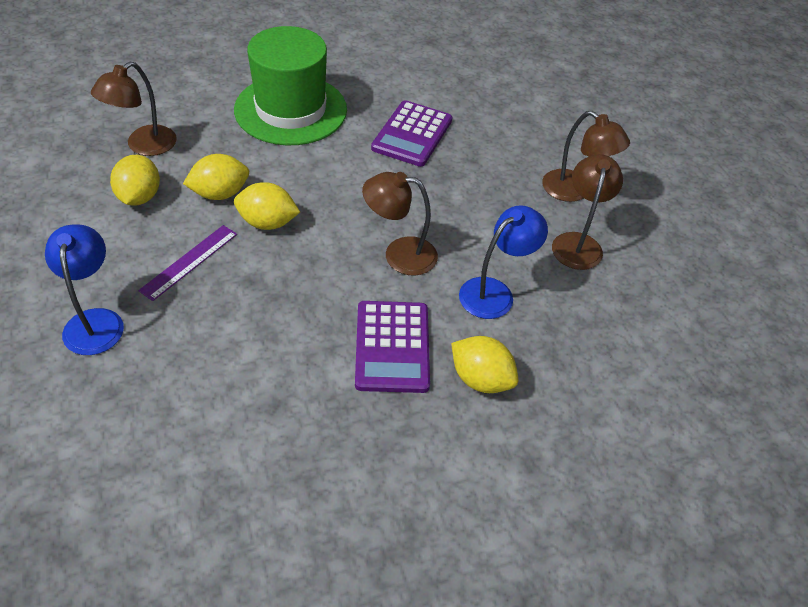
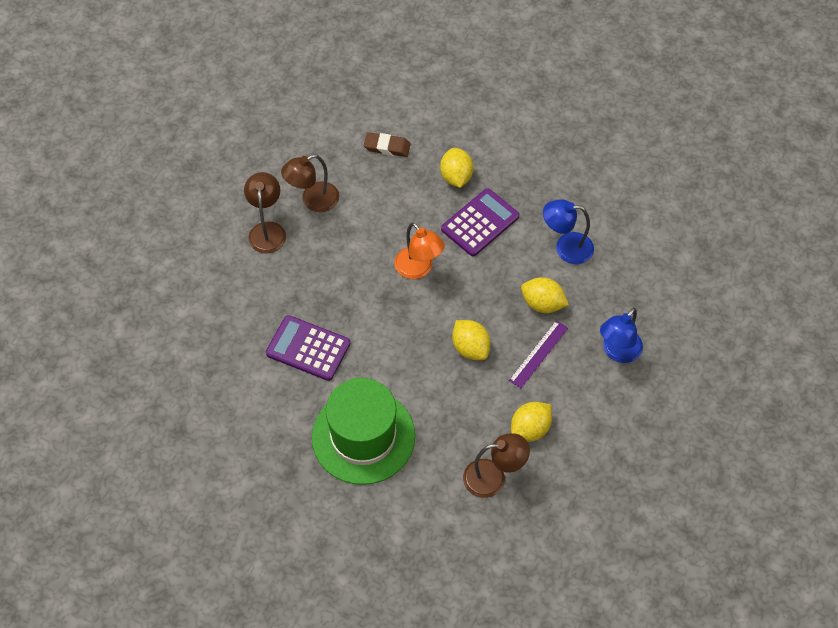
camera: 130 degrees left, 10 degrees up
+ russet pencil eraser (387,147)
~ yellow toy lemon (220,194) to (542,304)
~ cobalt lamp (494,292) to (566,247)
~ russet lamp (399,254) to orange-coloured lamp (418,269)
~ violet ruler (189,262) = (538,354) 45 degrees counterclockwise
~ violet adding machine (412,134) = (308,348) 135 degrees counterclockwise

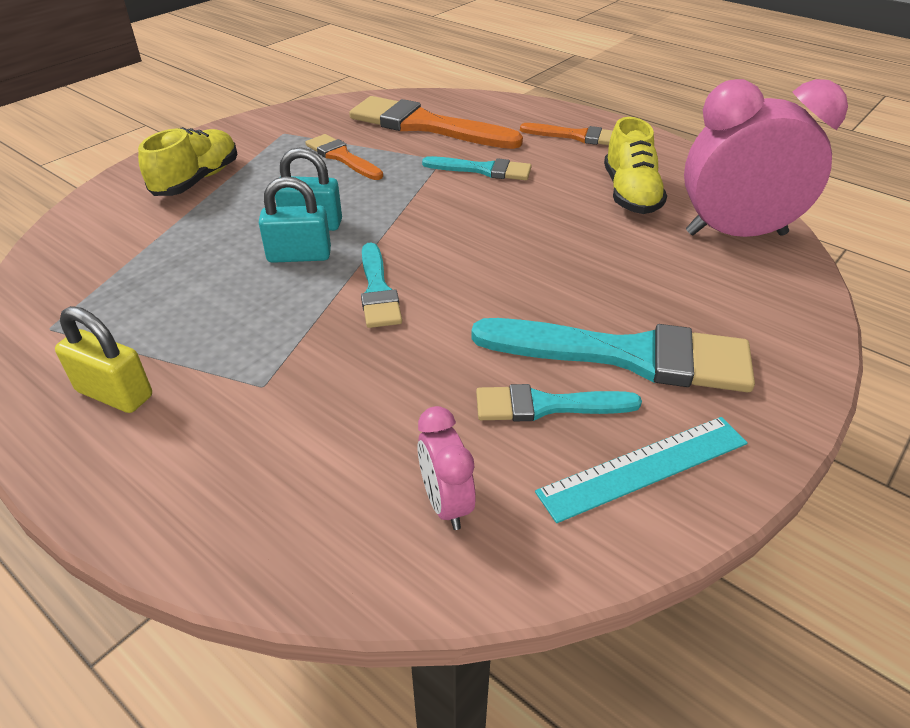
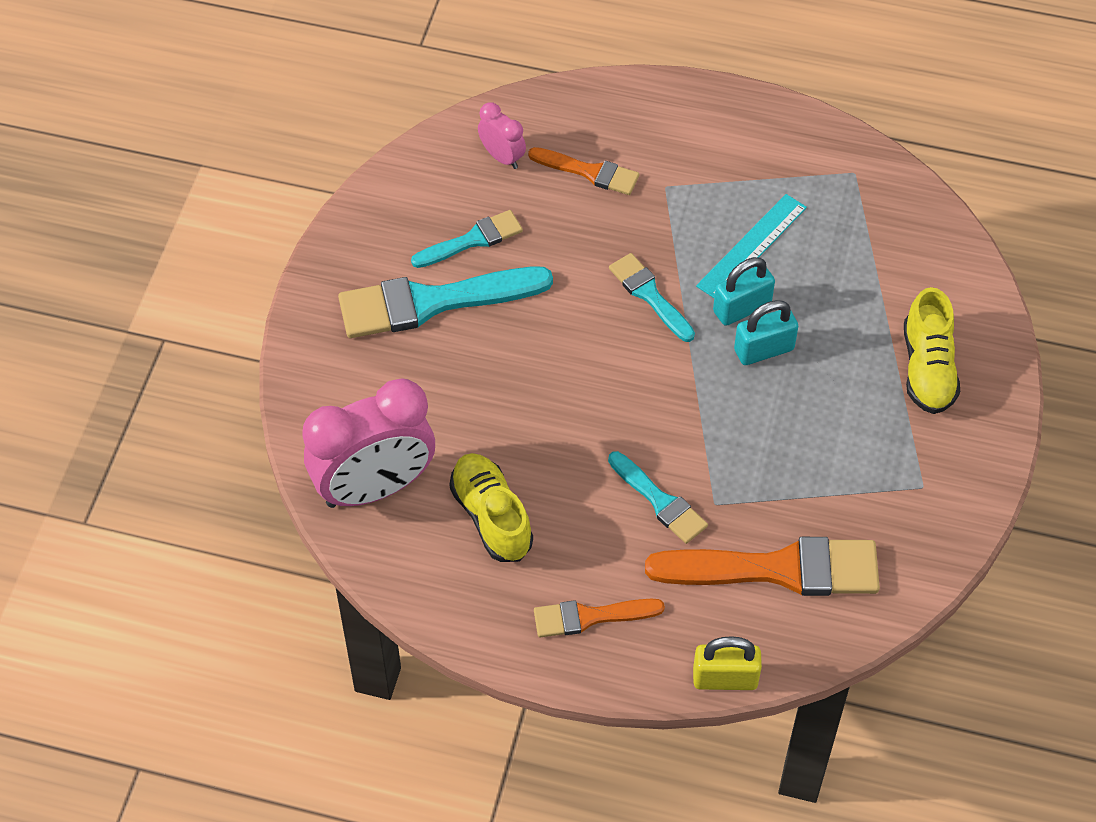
camera: 155 degrees right, 15 degrees up
~ yellow small lock (115,393) to (725,678)
~ orange-coloured paintbrush (342,157) to (589,172)
~ turquoise ruler (644,467) to (752,246)
~ turquoise paintbrush (483,170) = (660,501) 120 degrees counterclockwise

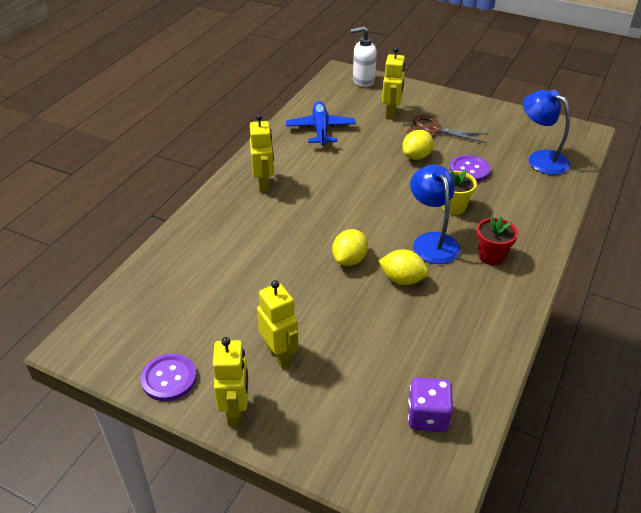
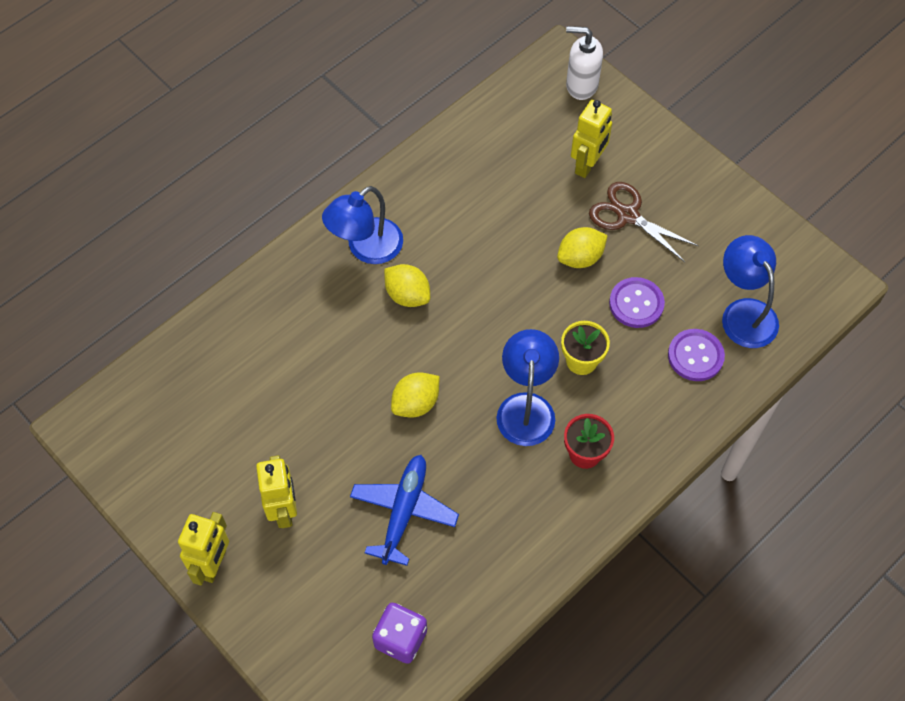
camera: 20 degrees right, 20 degrees up
~ violet sewing button (169,378) to (695,356)
~ cobalt toy plane (320,129) to (404,511)
~ yellow toy lemon (402,279) to (407,295)
~ yellow toy robot (264,184) to cobalt lamp (366,248)

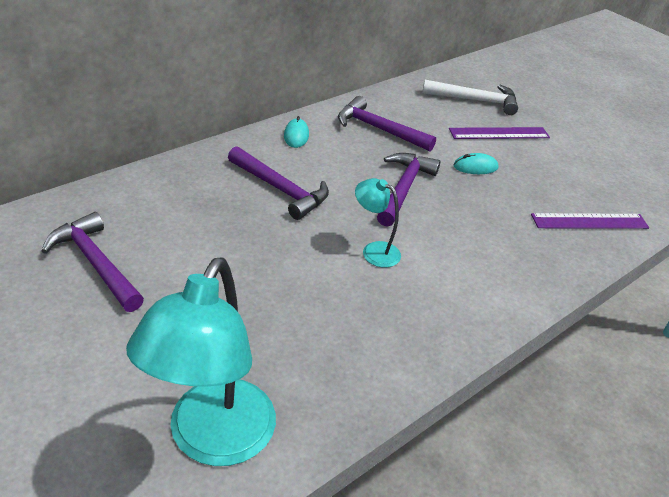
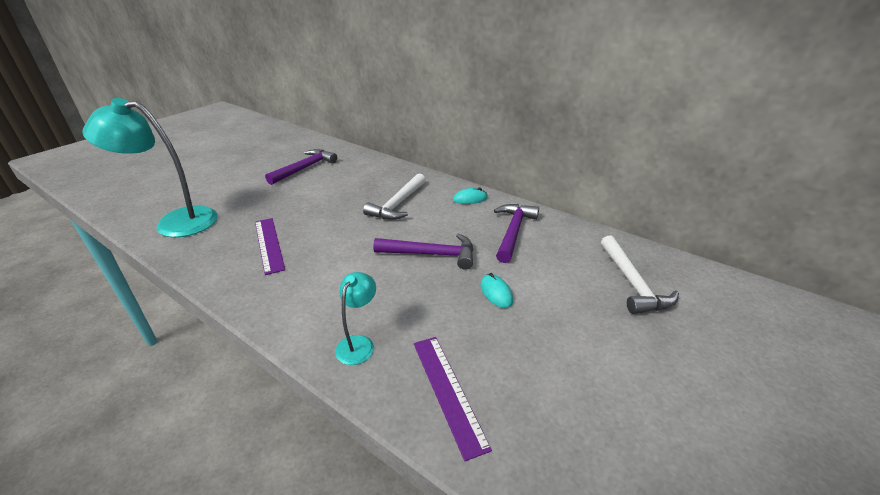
camera: 80 degrees right, 5 degrees down
~ turquoise lamp (374,251) to (359,343)
~ violet ruler (499,133) to (269,244)
~ violet hammer (280,189) to pure white hammer (398,204)

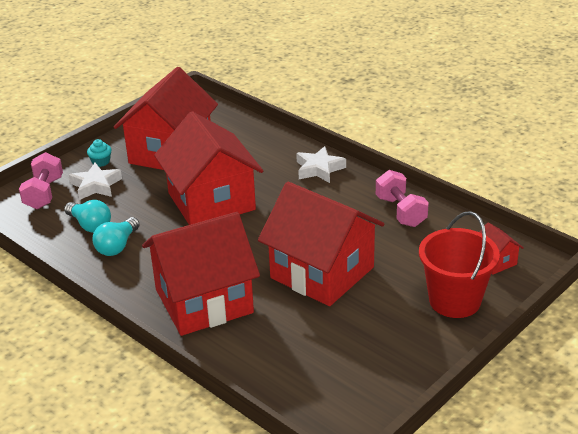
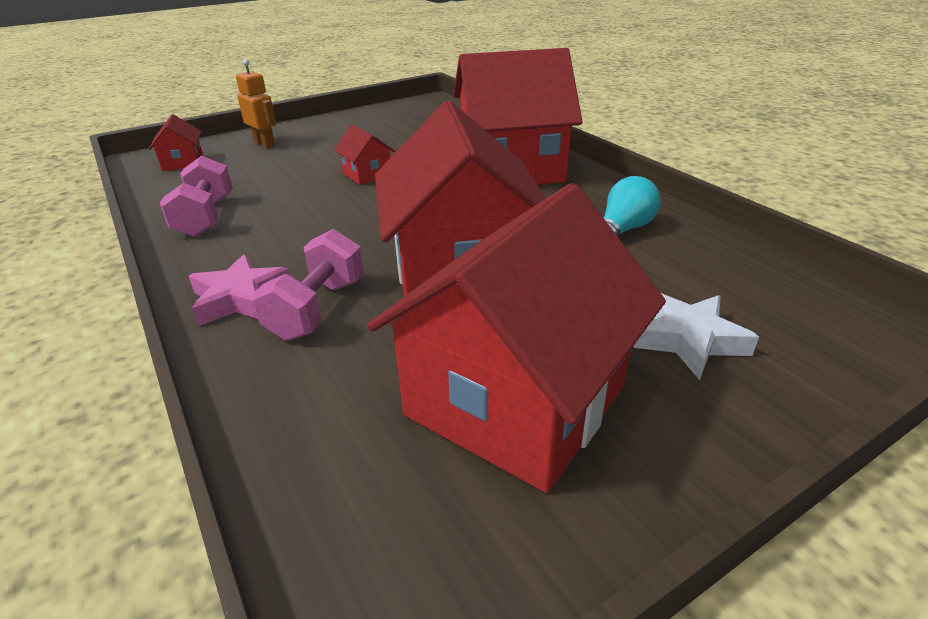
camera: 165 degrees left, 0 degrees up
- turquoise lightbulb (90,225)
- turquoise fairy cake (101,162)
~ pink dumbbell (44,193) to (317,309)
~ crimson sand bucket (455,301) to orange-coloured toy robot (265,144)
~ pure white star (319,169) to pink star (240,298)
~ crimson cottage (322,272) = (367,174) x0.41

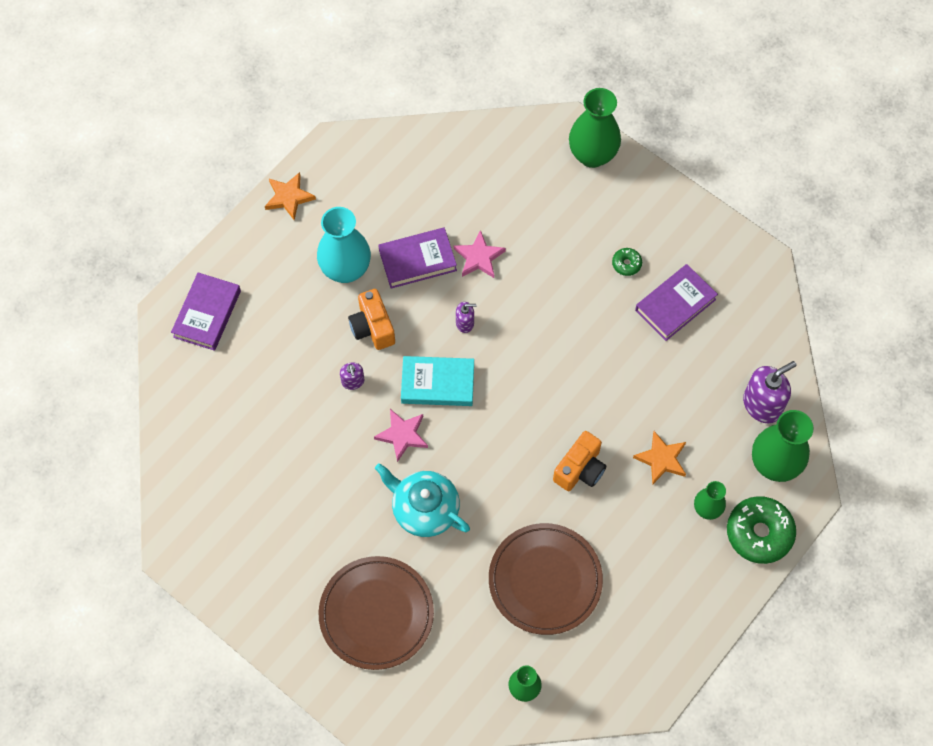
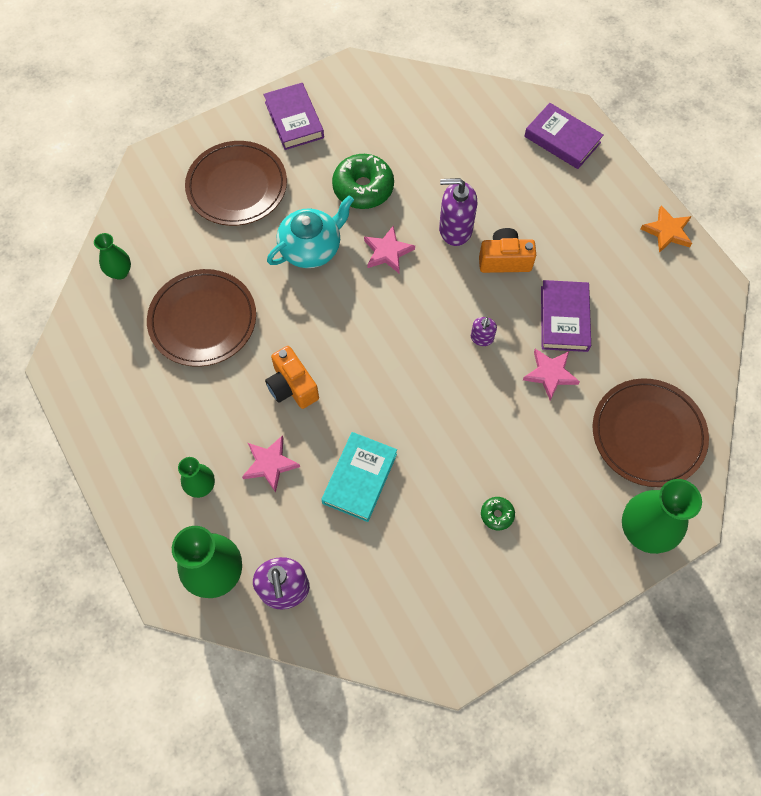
camera: 110 degrees right, 0 degrees up
- turquoise vase (346,269)
+ russet flat dish (648,434)
~ turquoise book (437,383) to (360,478)
~ violet book (675,305) to (294,120)
~ green doughnut (759,533) to (363,188)
~ orange-coloured star (661,459) to pink star (270,464)
~ violet pump bottle (353,381) = (455,229) x1.90

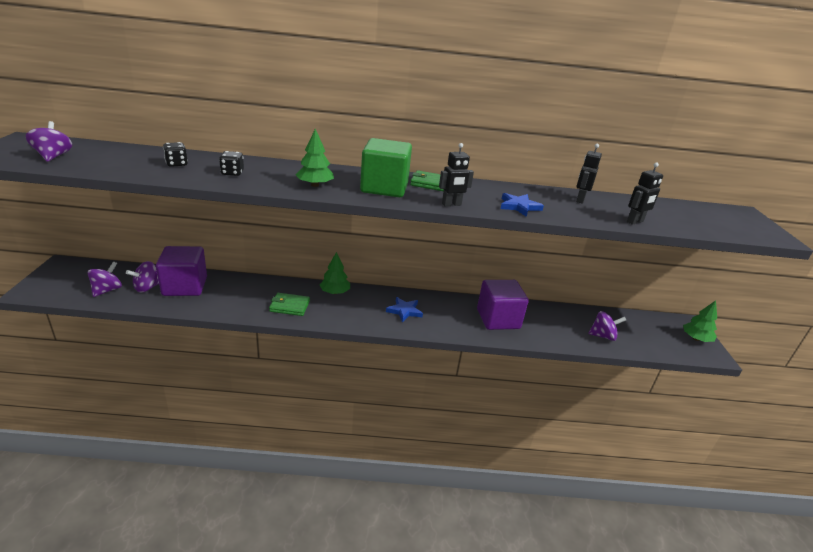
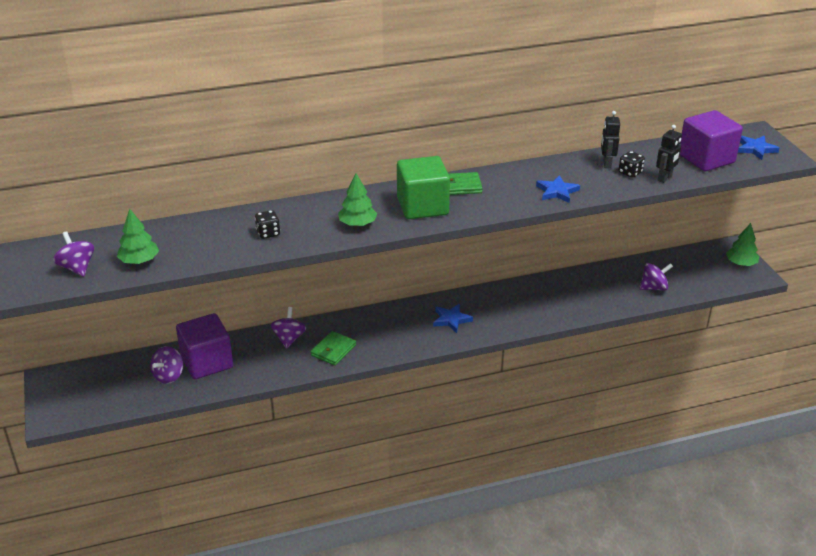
camera: 15 degrees left, 5 degrees up
- black toy robot (451,204)
+ cobalt star (756,149)
~ violet whirligig (107,290) to (289,338)
~ black die (176,164) to (630,173)
~ green toy tree (335,292) to (139,261)
~ violet block (498,319) to (706,159)
~ green wallet (289,306) = (333,350) 45 degrees counterclockwise

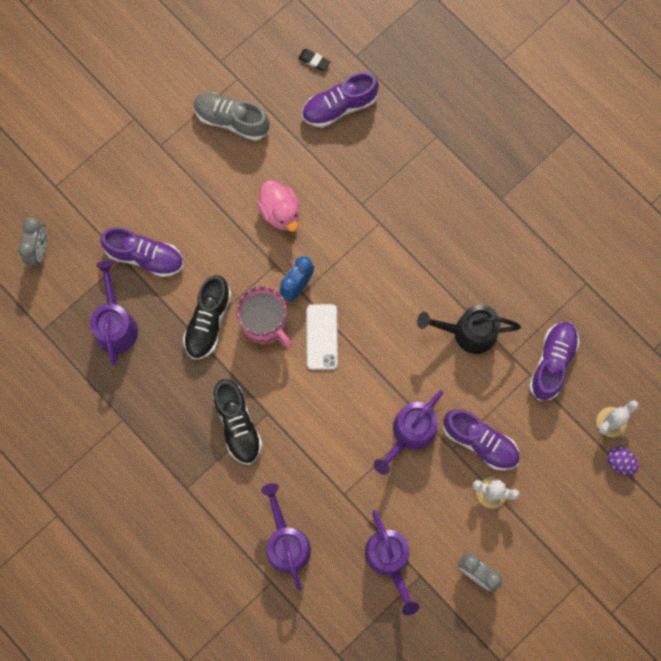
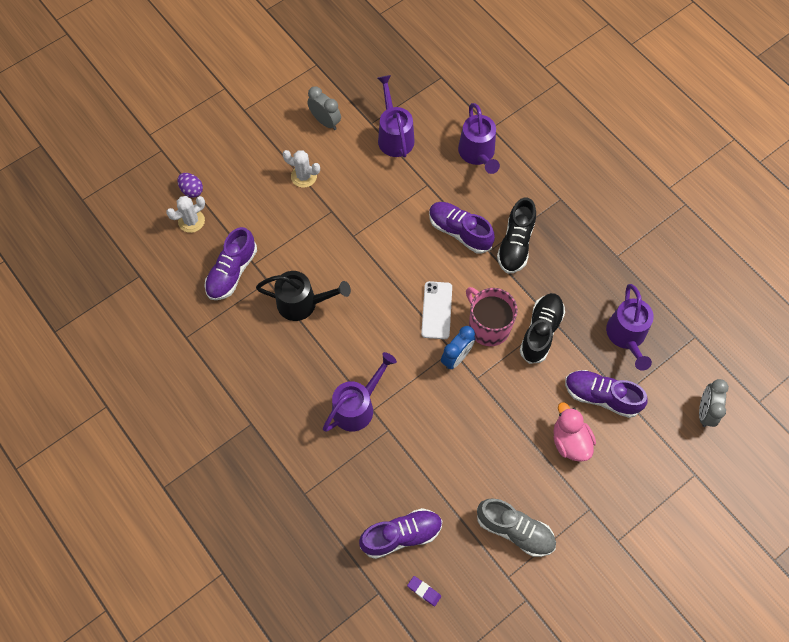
camera: 175 degrees left, 10 degrees down
~ pink rubber duck (280,212) to (570,441)
~ violet watering can (409,434) to (357,406)
~ violet sneaker (480,442) to (459,232)
~ black pencil eraser (314,61) to violet pencil eraser (424,591)
~ black sneaker (238,424) = (515,244) 150 degrees counterclockwise

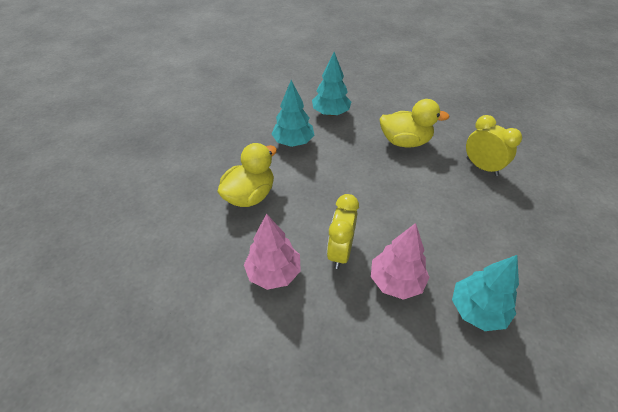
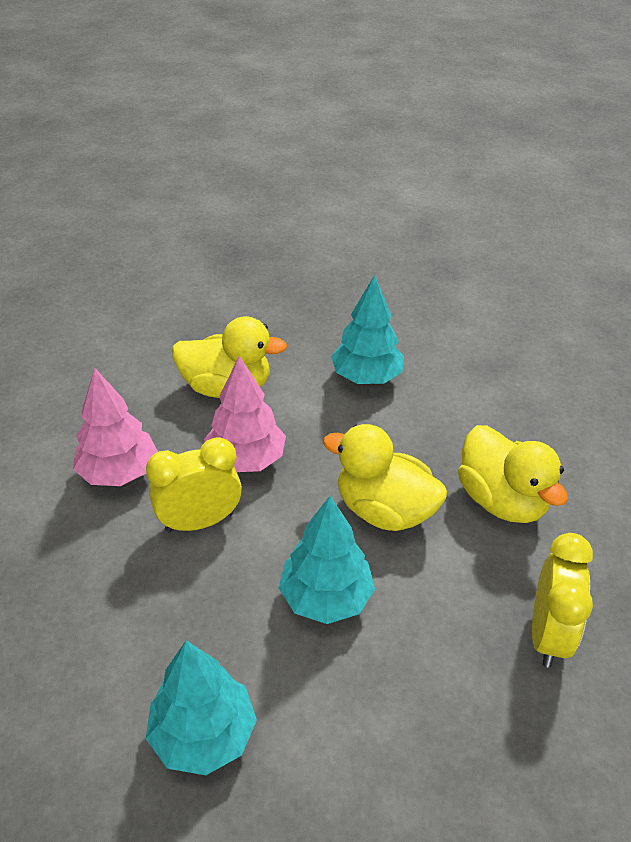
camera: 55 degrees right, 5 degrees down
+ yellow rubber duck (384,510)
~ turquoise toy tree (330,113) to (325,597)
~ pink toy tree (396,281) to (246,460)

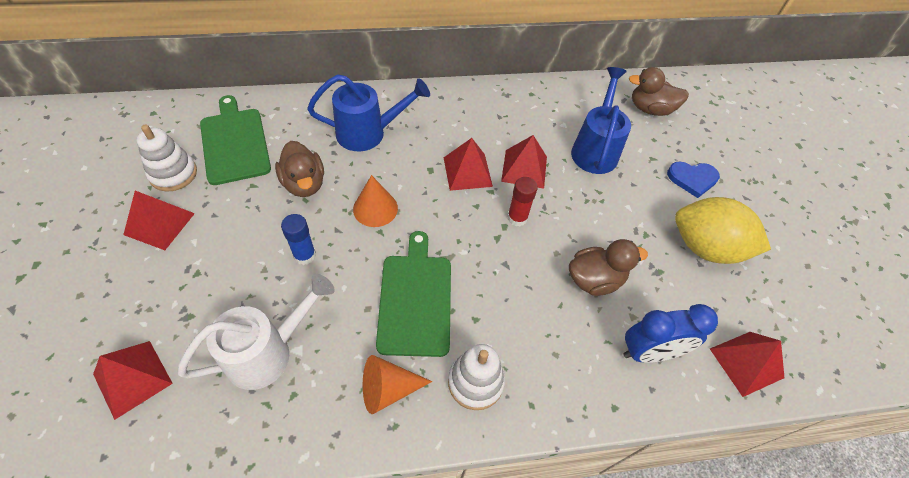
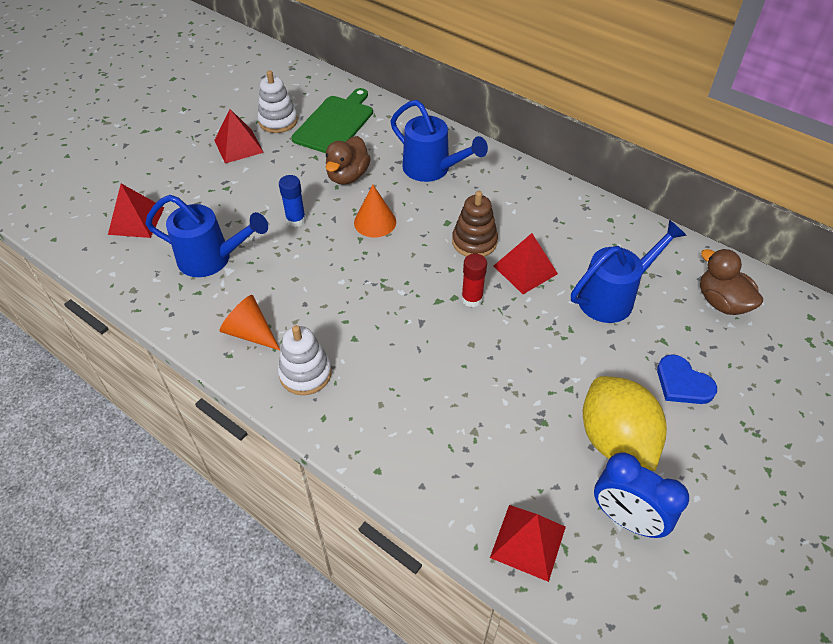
camera: 50 degrees right, 5 degrees down
- green chopping board (415,299)
- russet rubber duck (594,280)
~ cobalt bedside clock (649,352) to (626,519)
~ crimson pyramid shape (467,172) to russet stacking toy (474,242)
~ pure white watering can (268,352) to cobalt watering can (212,259)

